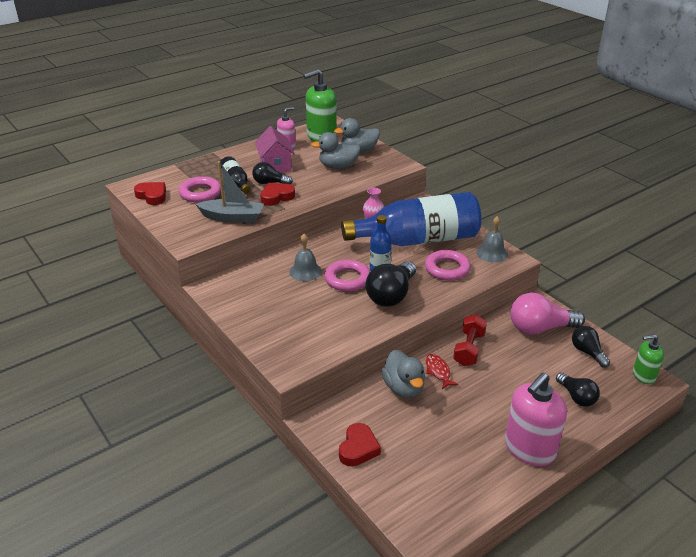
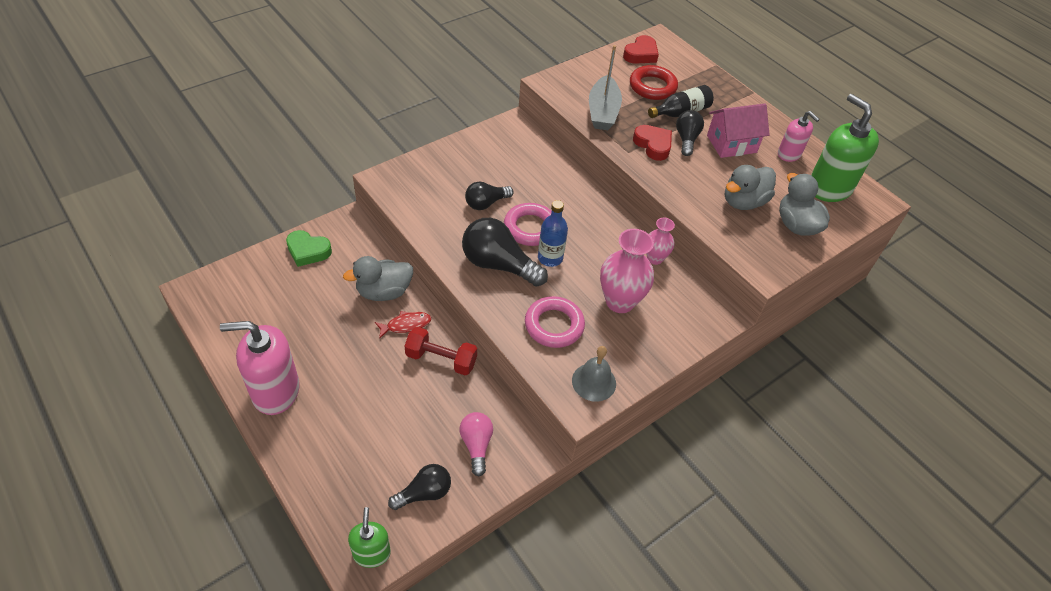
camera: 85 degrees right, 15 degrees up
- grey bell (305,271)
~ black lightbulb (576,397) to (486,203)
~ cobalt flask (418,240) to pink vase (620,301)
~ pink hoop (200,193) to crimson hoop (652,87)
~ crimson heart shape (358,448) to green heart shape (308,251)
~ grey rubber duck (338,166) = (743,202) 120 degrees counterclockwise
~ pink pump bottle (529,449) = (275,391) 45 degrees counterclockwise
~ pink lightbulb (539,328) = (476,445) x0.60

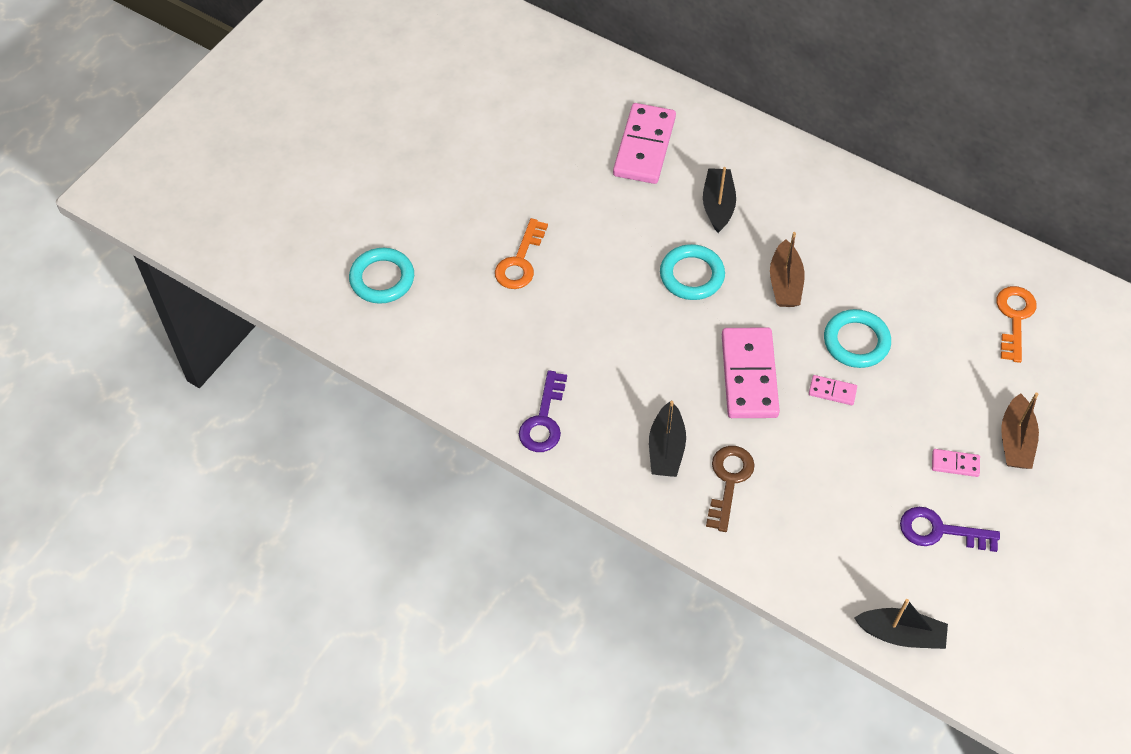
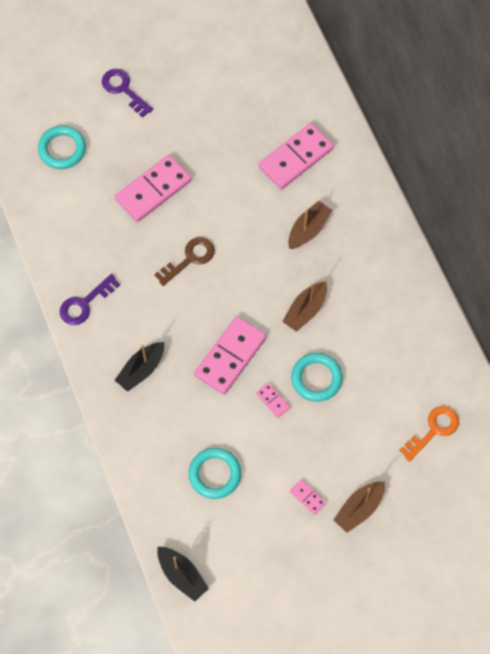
camera: 35 degrees right, 10 degrees up
~ turquoise hoop (692,275) to (215,474)
~ russet door key (729,481) to (189,259)
~ violet door key (940,531) to (123,90)
~ orange-coloured door key (520,261) to pink domino piece (153,190)
~ black toy boat (718,205) to russet toy boat (308,229)

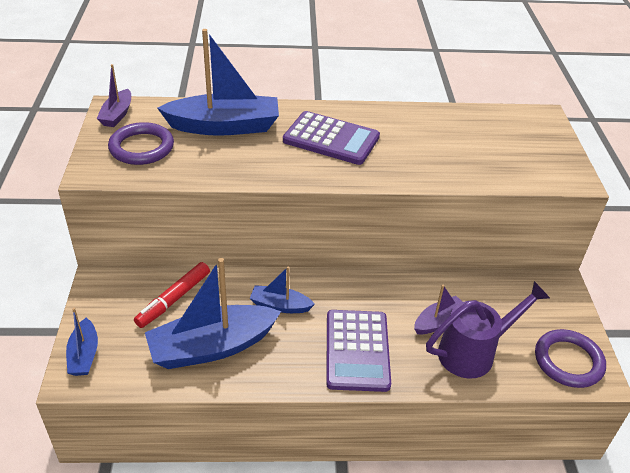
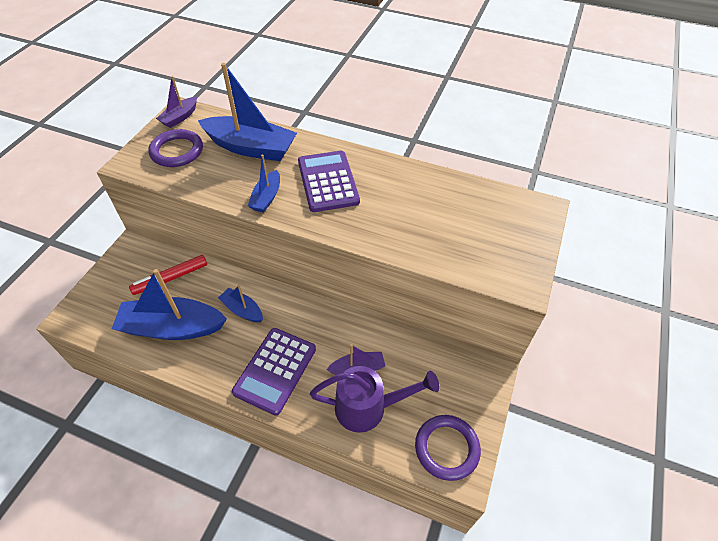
camera: 25 degrees right, 10 degrees up
~ cobalt toy boat (84,355) to (266,197)
~ violet adding machine (331,139) = (327,182) 150 degrees counterclockwise

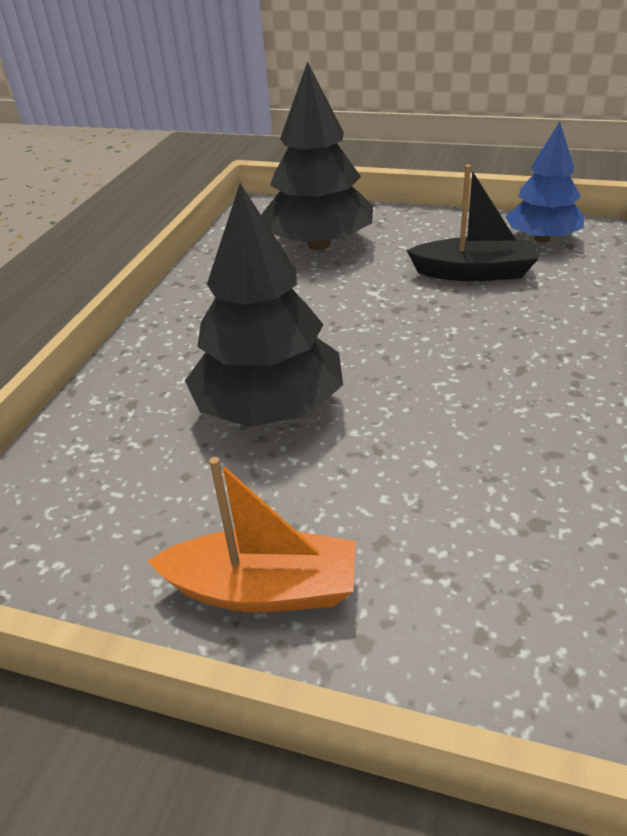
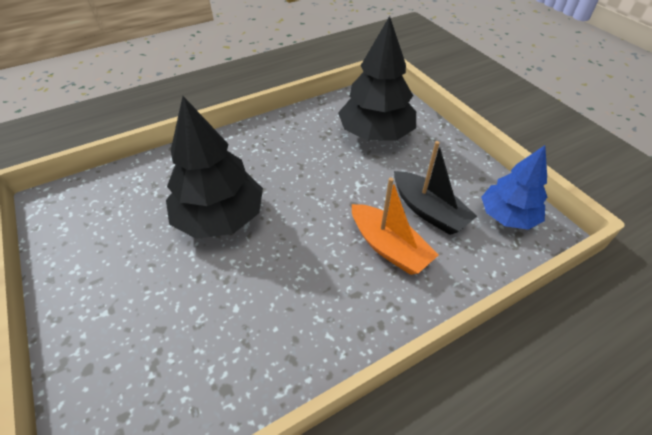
camera: 40 degrees right, 10 degrees up
~ orange-coloured toy boat (263,589) to (389,247)

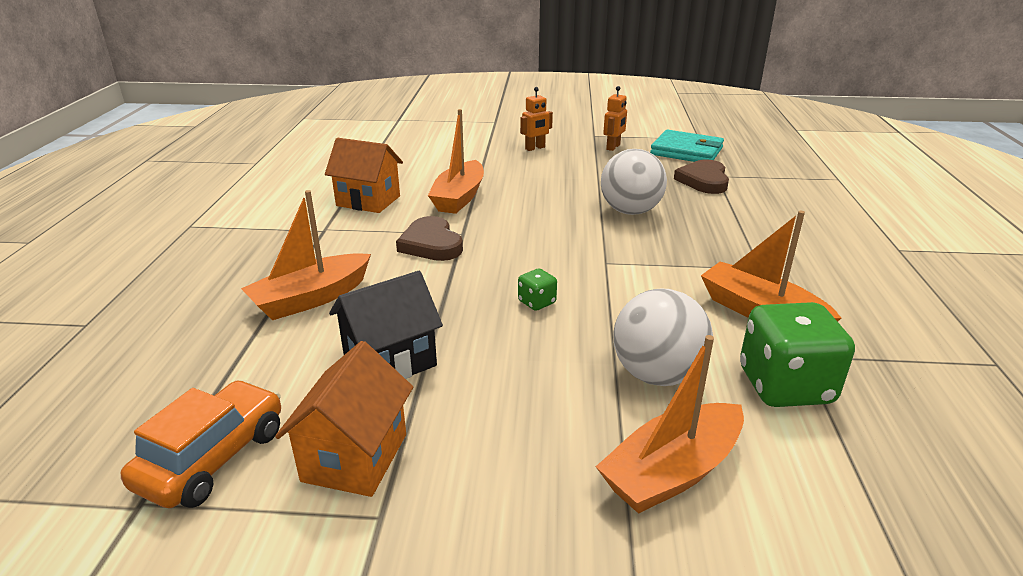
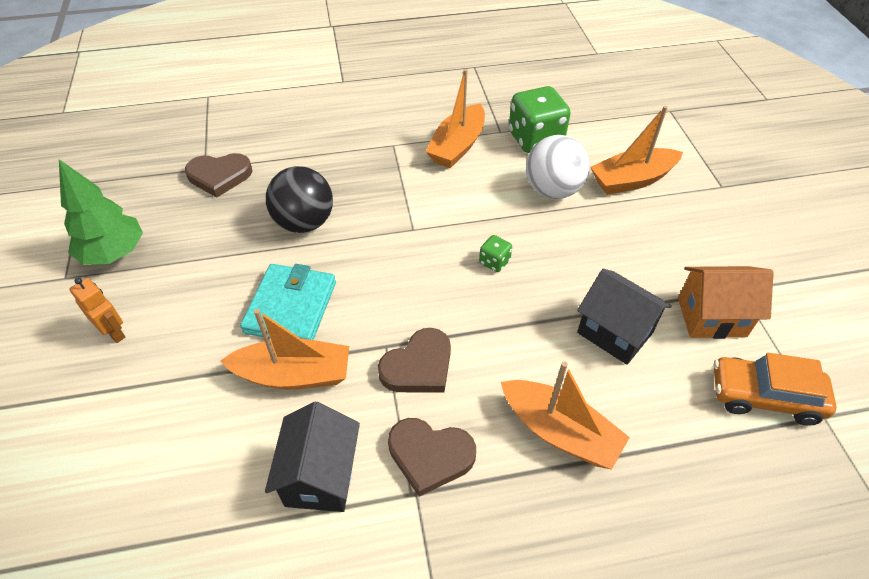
camera: 105 degrees left, 20 degrees up
+ russet heart shape (430,456)
~ turquoise wallet (686,151) to (291,307)
~ orange-coloured toy robot (613,147) to green toy tree (114,253)
~ orange-coloured cottage (368,201) to black cottage (321,476)
~ pure white ball (630,211) to black ball (304,222)
~ orange-coloured toy boat (672,472) = (632,180) 120 degrees clockwise

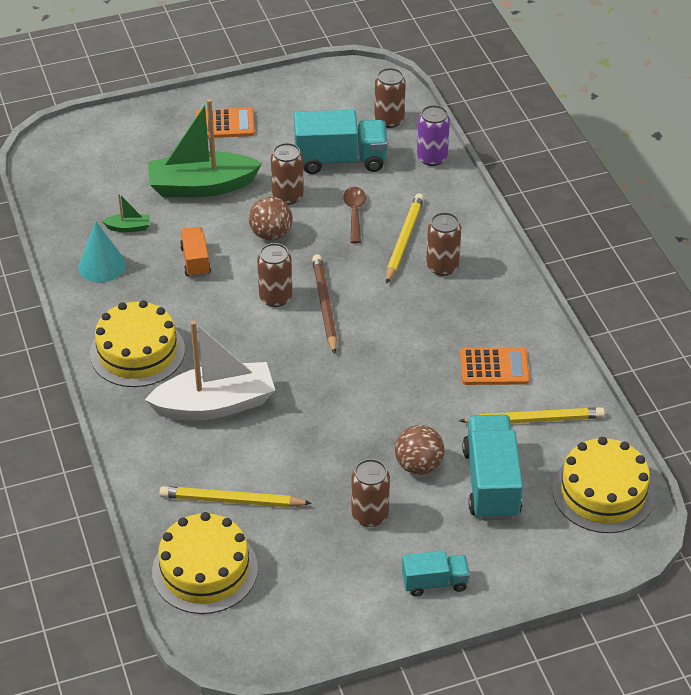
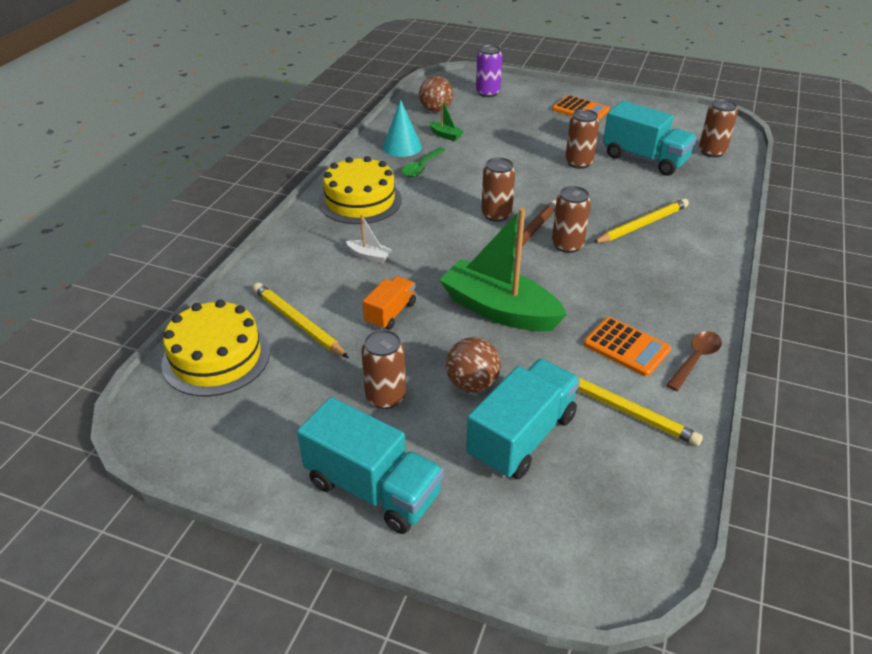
camera: 40 degrees right, 5 degrees down
- yellow layer cake (603,492)
+ green tablespoon (421,167)
~ green toy boat (201,186) to (499,310)
~ orange-coloured toy truck (195,261) to (390,313)
~ russet ball (271,234) to (436,110)
~ russet tablespoon (354,213) to (695,359)
~ violet can (432,158) to (487,93)
~ russet can (442,266) to (567,245)
~ pure white toy boat (215,404) = (369,256) x0.41
~ turquoise toy truck (435,583) = (373,489) x1.77

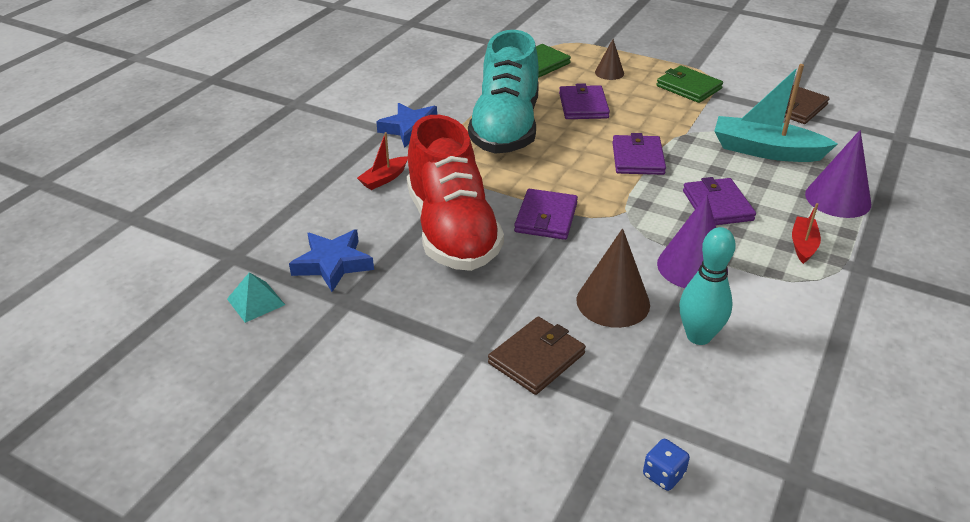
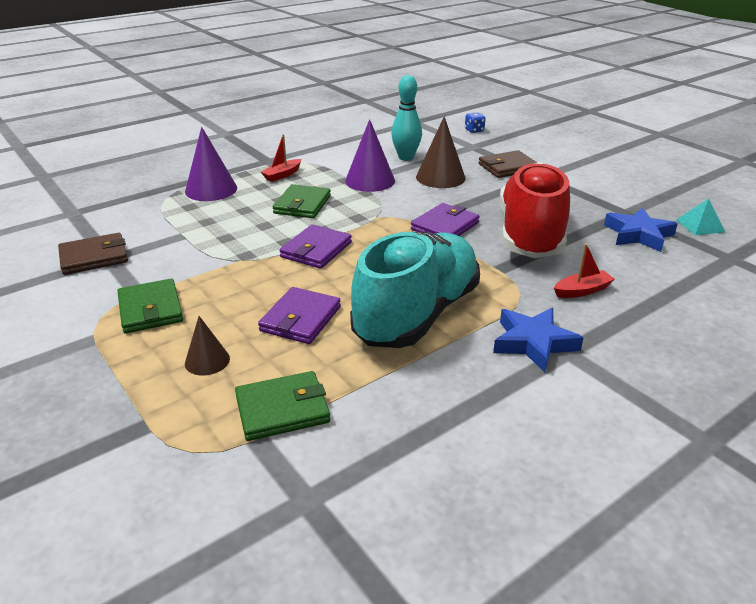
camera: 155 degrees left, 5 degrees down
- turquoise toy boat (766,151)
~ violet wallet (717,205) to green wallet (302,204)

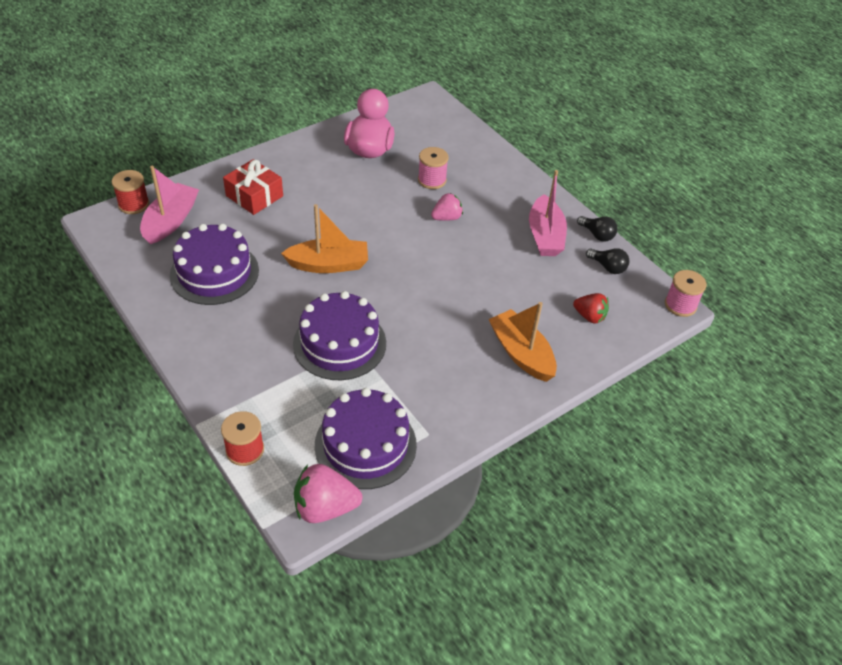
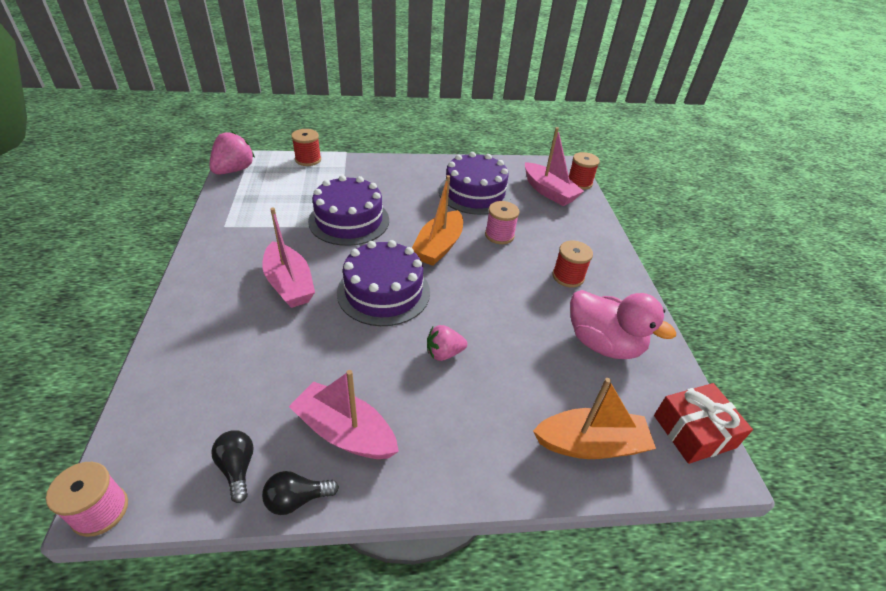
camera: 120 degrees right, 5 degrees down
- crimson toy strawberry (589,316)
+ pink toy boat (289,284)
+ crimson spool (568,277)
~ crimson gift (254,196) to (694,431)
~ violet layer cake (365,445) to (383,292)
~ pink spool (432,180) to (499,235)
~ orange-coloured toy boat (521,353) to (590,444)
~ pink toy strawberry (447,218) = (444,353) 75 degrees clockwise
~ black lightbulb (608,267) = (237,468) 90 degrees clockwise

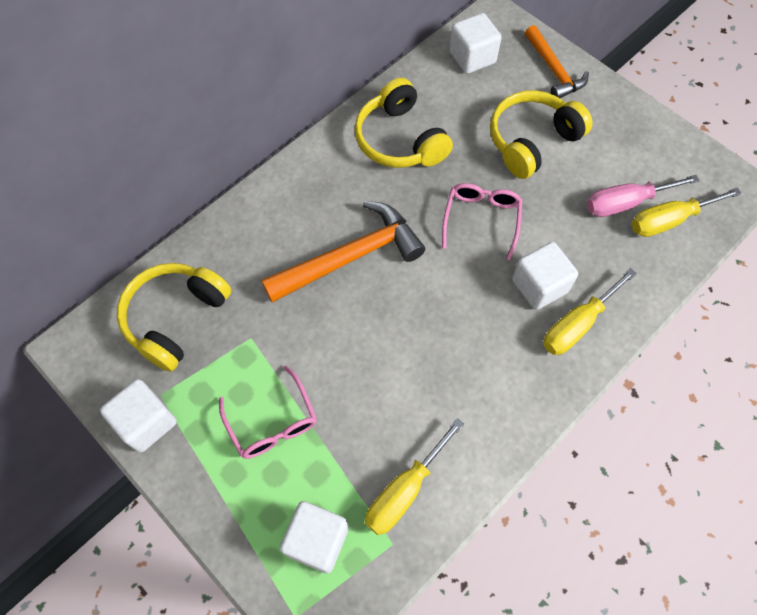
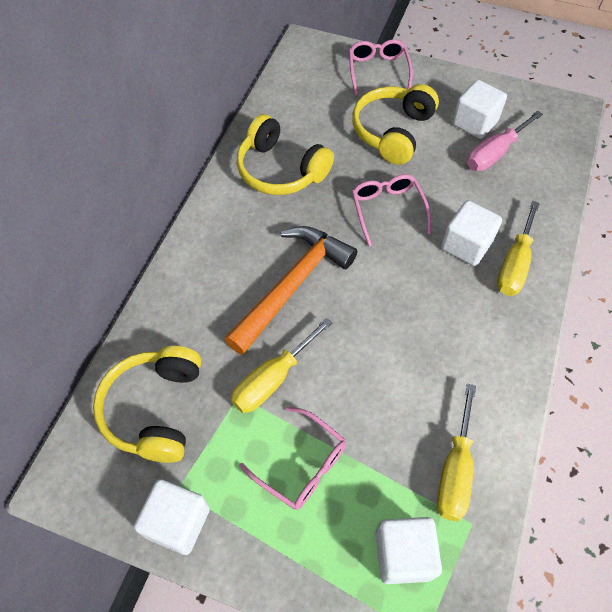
camera: 25 degrees left, 5 degrees down
~ pure white block (472,57) to (474,123)
~ yellow hand screwdriver (669,220) to (273,379)
~ orange-coloured hammer (554,70) to pink spectacles (378,70)

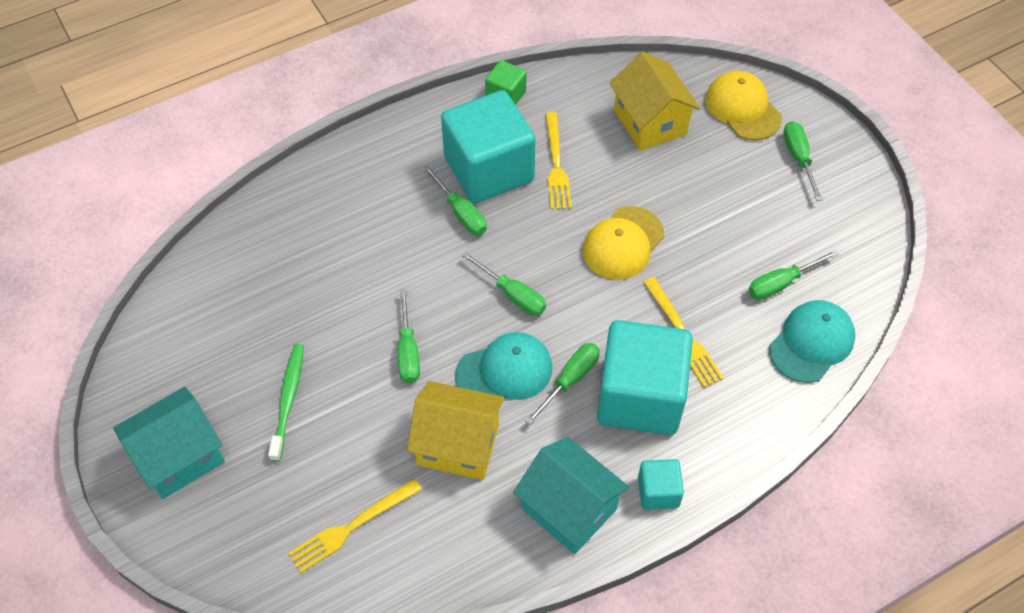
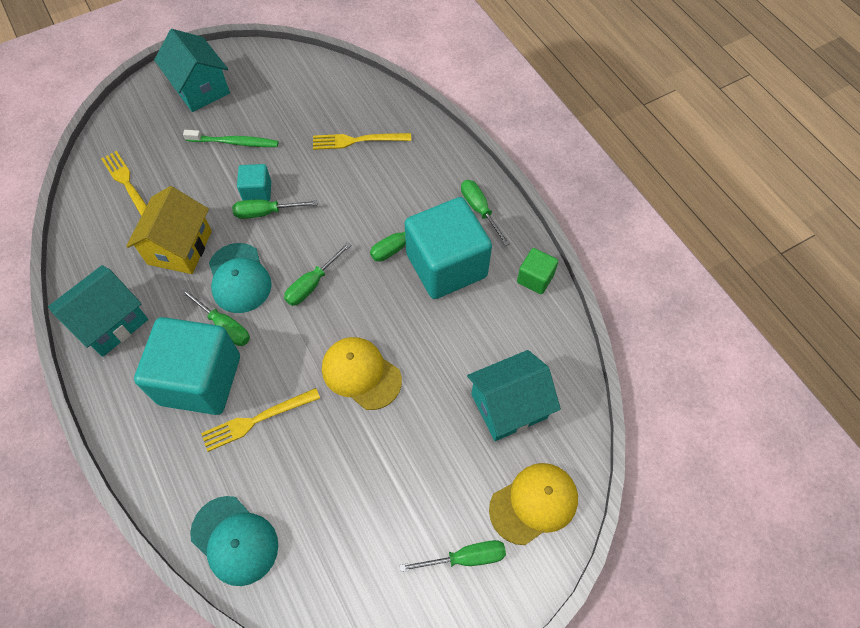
camera: 90 degrees right, 5 degrees up
~ yellow dinner fork (556,164) to (358,140)
~ turquoise block (658,492) to (257,191)
~ green hand screwdriver (781,283) to (479,210)
~ yellow cottage (650,122) to turquoise cottage (509,406)

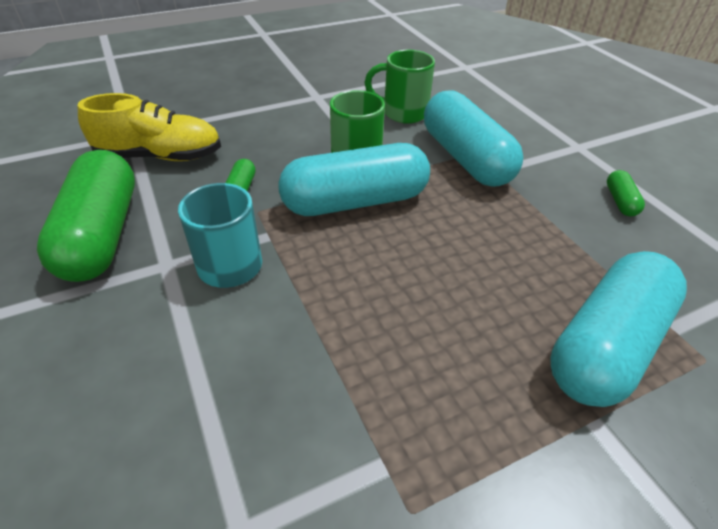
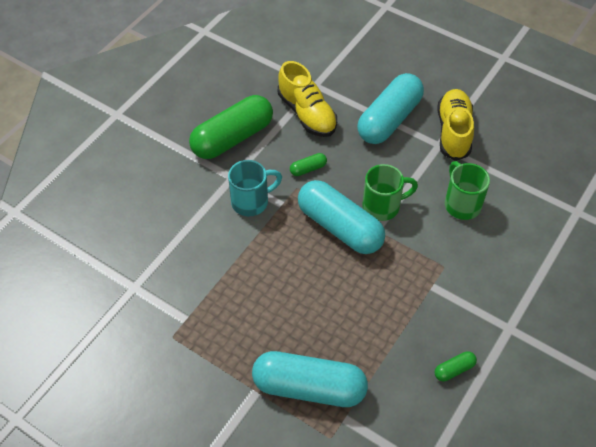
camera: 60 degrees right, 10 degrees up
+ yellow sneaker (453,132)
~ turquoise capsule (465,158) to (389,119)

